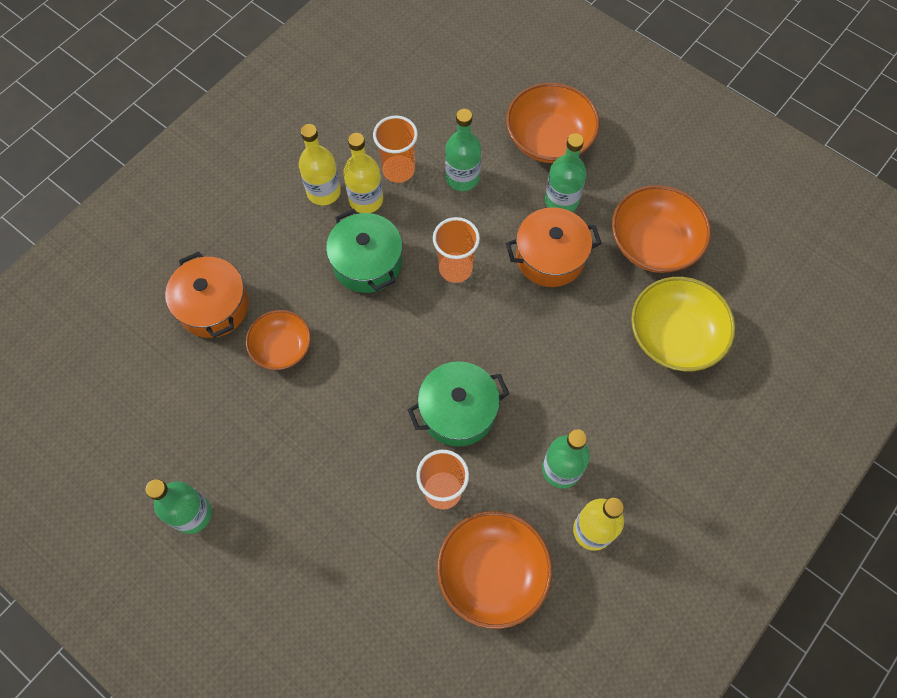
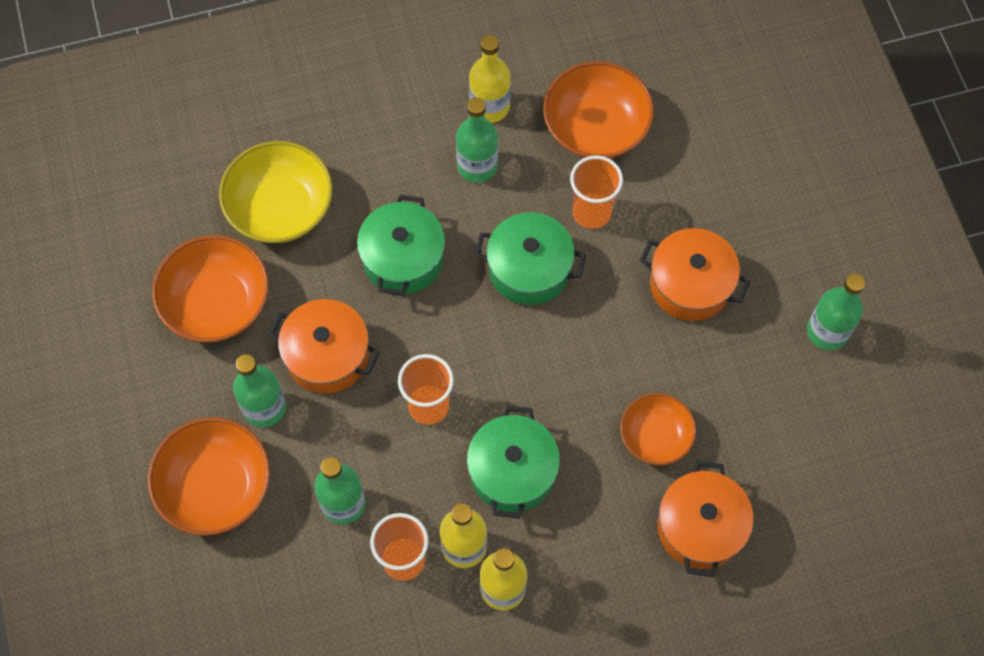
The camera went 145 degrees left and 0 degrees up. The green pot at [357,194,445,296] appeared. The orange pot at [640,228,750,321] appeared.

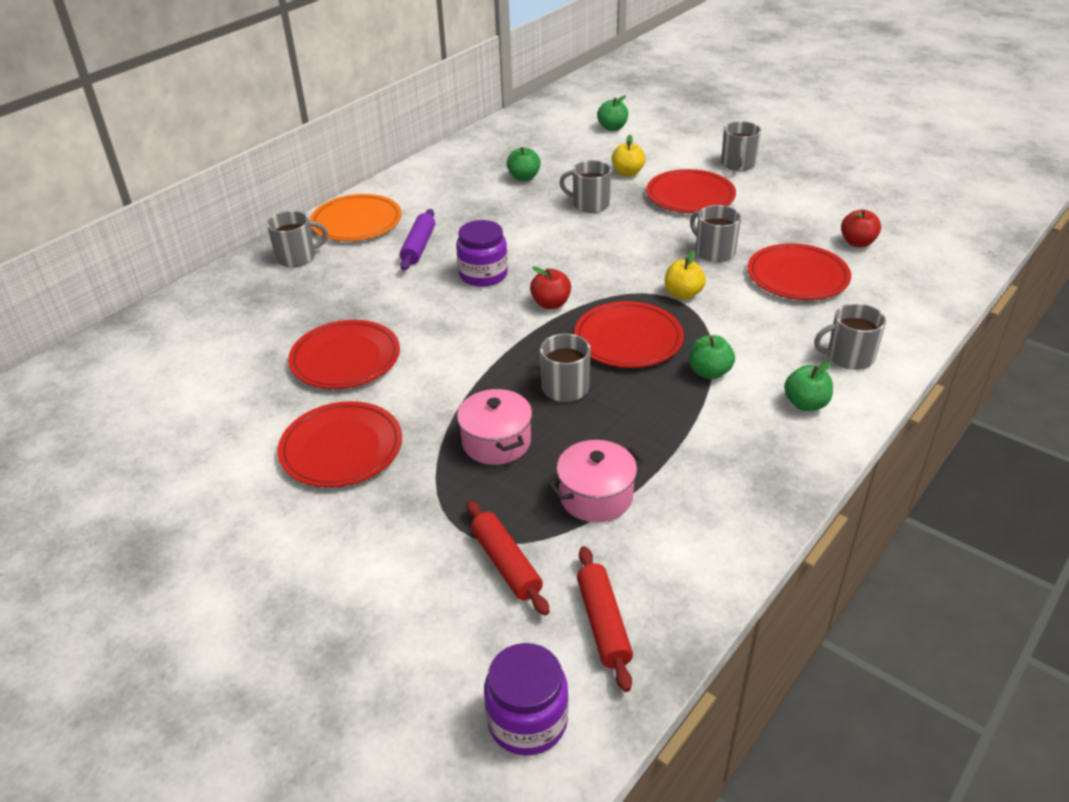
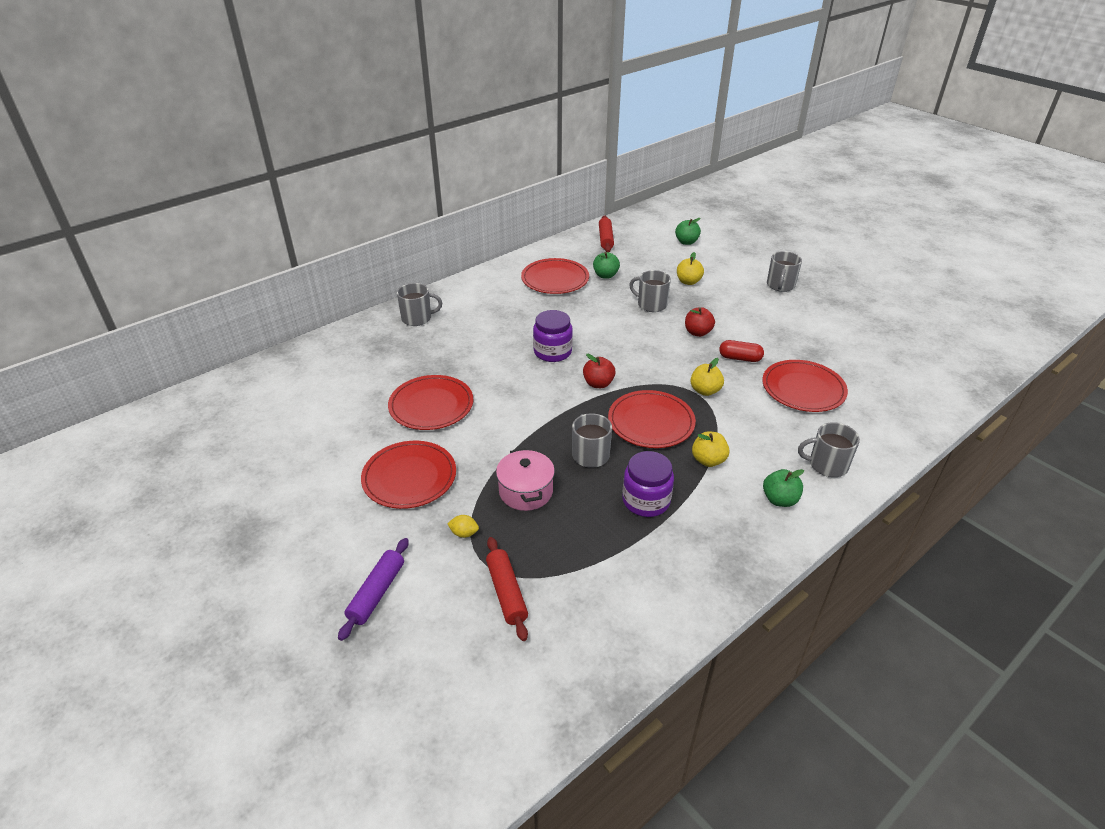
The camera went 10 degrees right and 0 degrees up. The orange plate at [310,194,402,241] disappeared. The pink pot at [548,440,644,522] disappeared. The yellow lemon at [447,515,479,538] appeared. The purple rolling pin moved from [400,209,435,270] to [338,538,409,641]. The purple jar moved from [484,643,568,756] to [622,451,674,517]. The red rolling pin moved from [577,546,633,692] to [599,215,614,252]. The red plate moved from [646,169,736,213] to [521,258,589,294]. The red apple moved from [841,209,881,247] to [685,307,715,337]. The grey mug at [690,205,741,262] was replaced by the red capsule at [719,340,764,362]. The green apple at [689,335,735,379] became the yellow apple at [692,431,730,467].

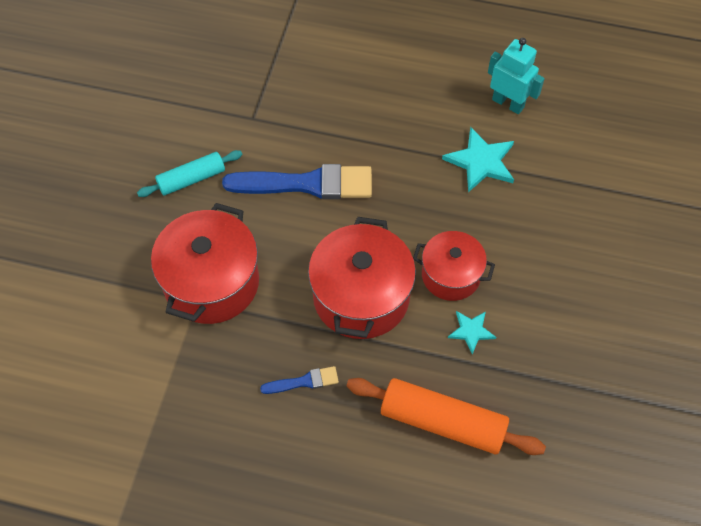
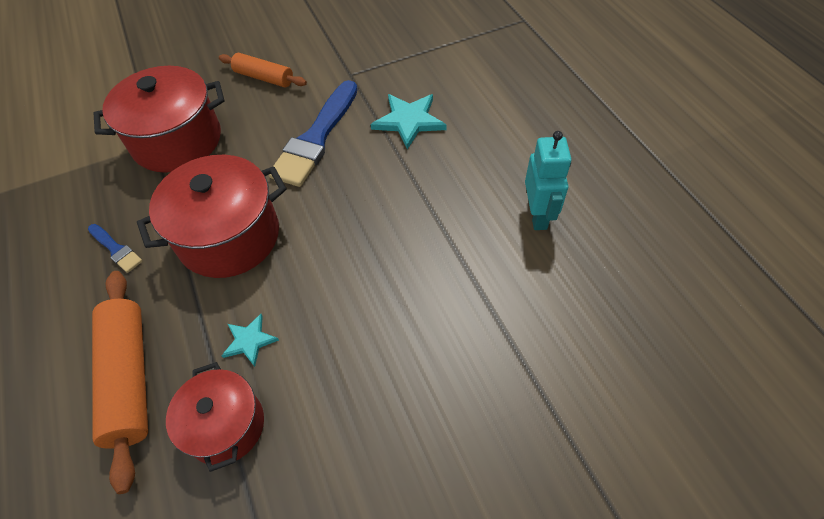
The camera went 55 degrees right and 5 degrees down. The red pot moved from [413,231,495,301] to [166,362,264,472]. The turquoise star moved from [442,127,514,192] to [370,94,447,149]. The turquoise rolling pin at [137,150,243,197] became the orange rolling pin at [219,53,307,87]. The blue brush at [222,164,372,199] turned 60 degrees clockwise.

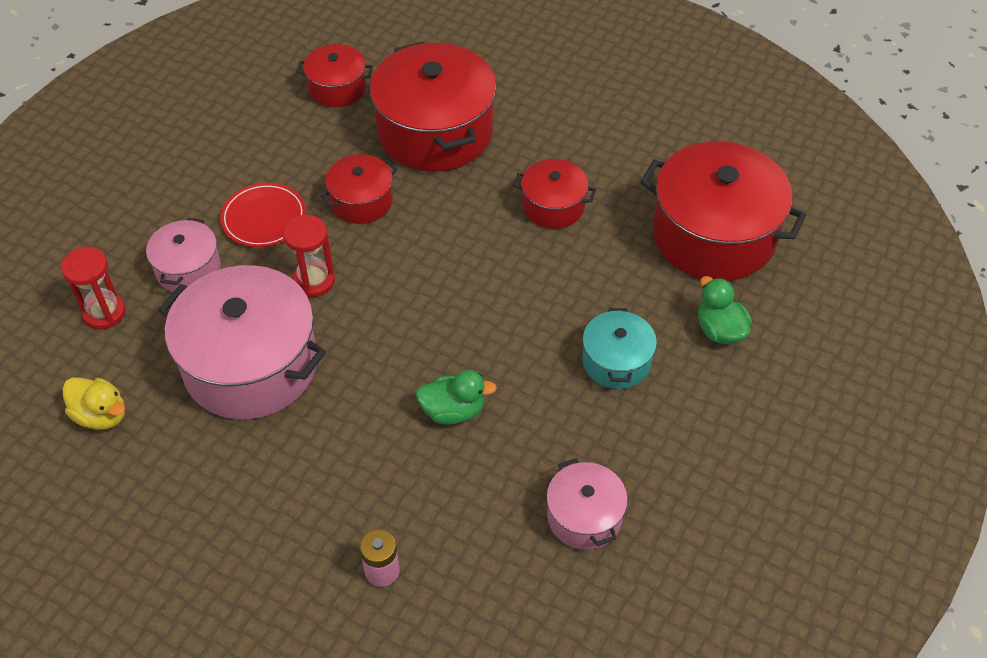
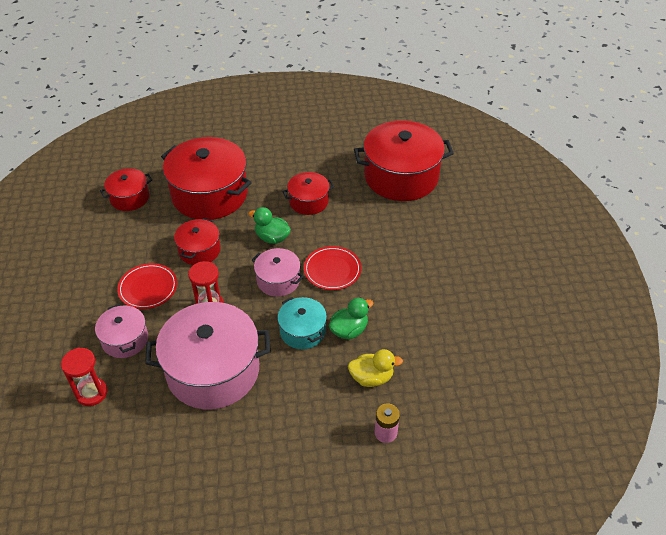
The camera went 35 degrees left and 5 degrees down. The red plate at [304,246,361,290] appeared. The yellow duck moved from [62,377,125,430] to [348,349,403,387]. The pink pot moved from [546,458,628,550] to [252,248,304,297]. The turquoise pot moved from [582,308,657,389] to [277,297,327,349]. The green duck moved from [698,276,752,344] to [248,207,291,244].

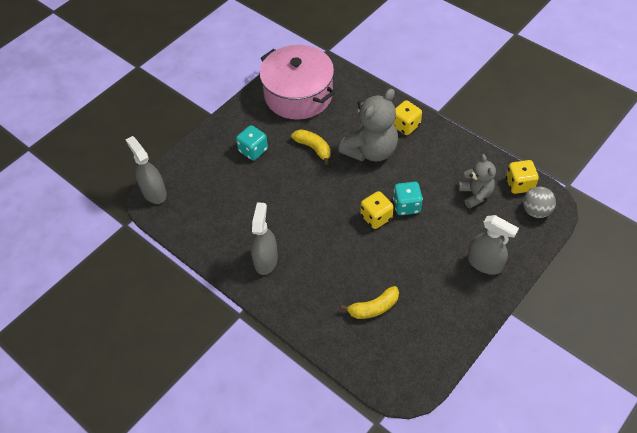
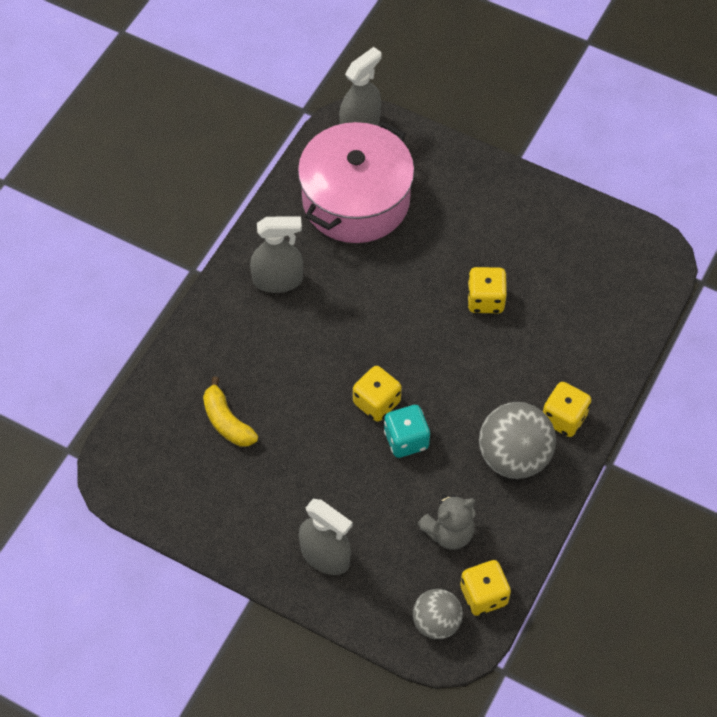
The camera went 75 degrees right and 5 degrees up. The turquoise dice at [236,125,268,161] disappeared. The grey teddy bear at [339,88,398,162] disappeared. The grey ball at [479,402,556,479] appeared. The pink pot moved from [259,45,335,120] to [298,121,414,243]. The yellow banana at [291,129,331,165] was replaced by the yellow dice at [467,267,507,313]. The grey spray bottle at [468,215,519,275] turned 75 degrees counterclockwise.

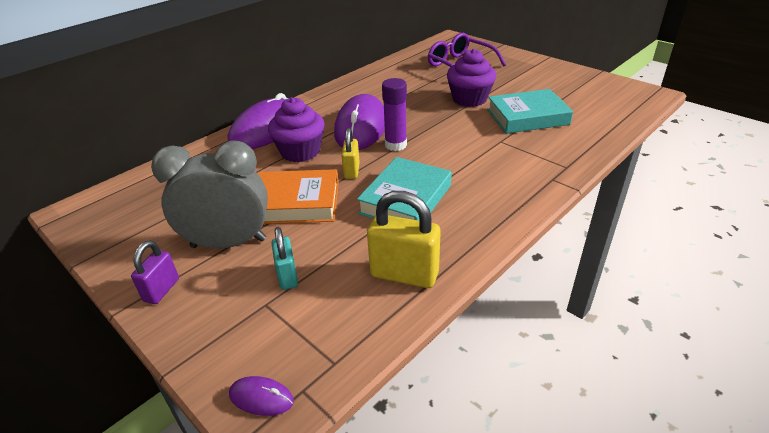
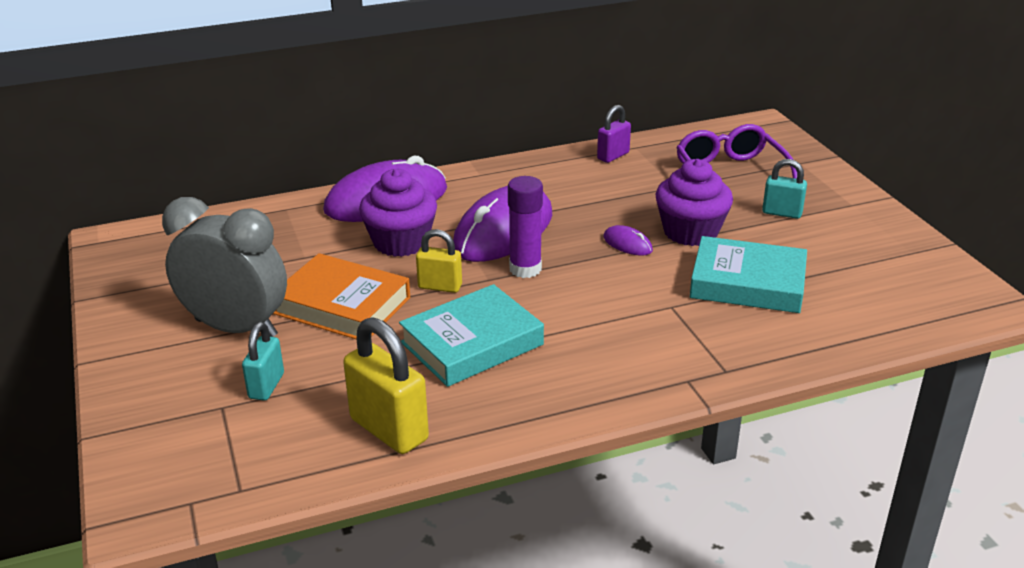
The camera went 25 degrees right and 5 degrees down. The turquoise padlock at [762,159,807,219] appeared. The purple padlock moved from [131,240,179,304] to [597,105,631,163]. The purple mouse moved from [229,376,294,416] to [604,225,653,256]. The yellow padlock at [341,128,360,179] turned 75 degrees clockwise.

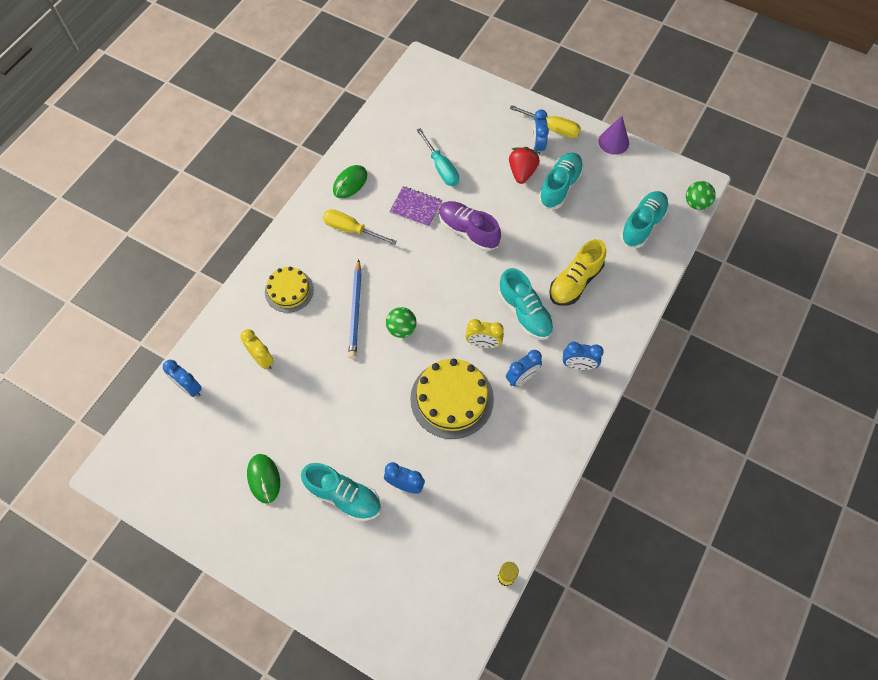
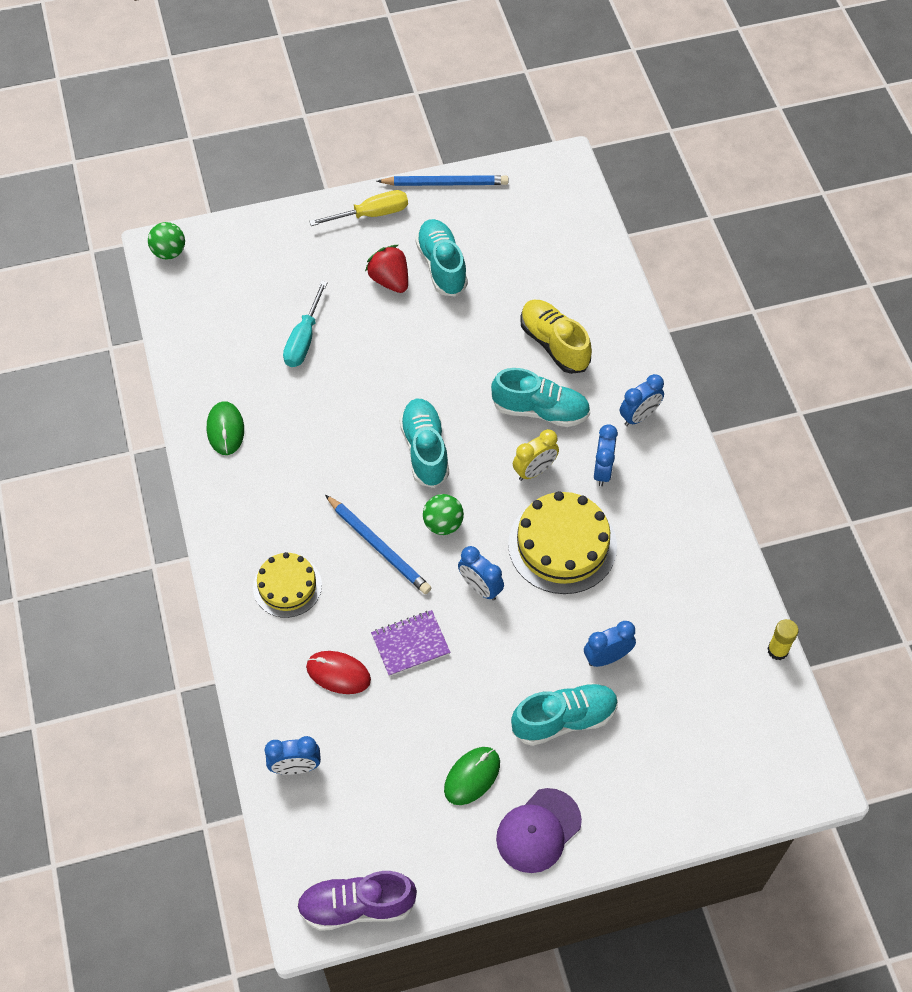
The camera went 45 degrees left and 5 degrees down. The yellow screwdriver at [323,209,397,245] disappeared. The purple cap at [496,788,582,873] appeared. The purple notebook moved from [389,186,442,227] to [371,610,451,677]. The purple shoe moved from [439,201,501,251] to [297,871,417,931]. The blue clock moved from [532,109,549,155] to [458,546,504,600]. The turquoise shoe moved from [620,191,669,248] to [399,399,449,488]. The green ball moved from [686,181,716,210] to [148,222,185,260]. The yellow clock at [240,329,274,370] was replaced by the red mouse at [306,651,371,694]. The purple cone at [598,116,629,155] was replaced by the blue pencil at [377,175,508,186]. The green mouse at [247,454,280,503] turned 75 degrees counterclockwise. The turquoise screwdriver at [417,128,459,186] turned 90 degrees clockwise. The yellow shoe at [549,239,606,306] turned 150 degrees clockwise.

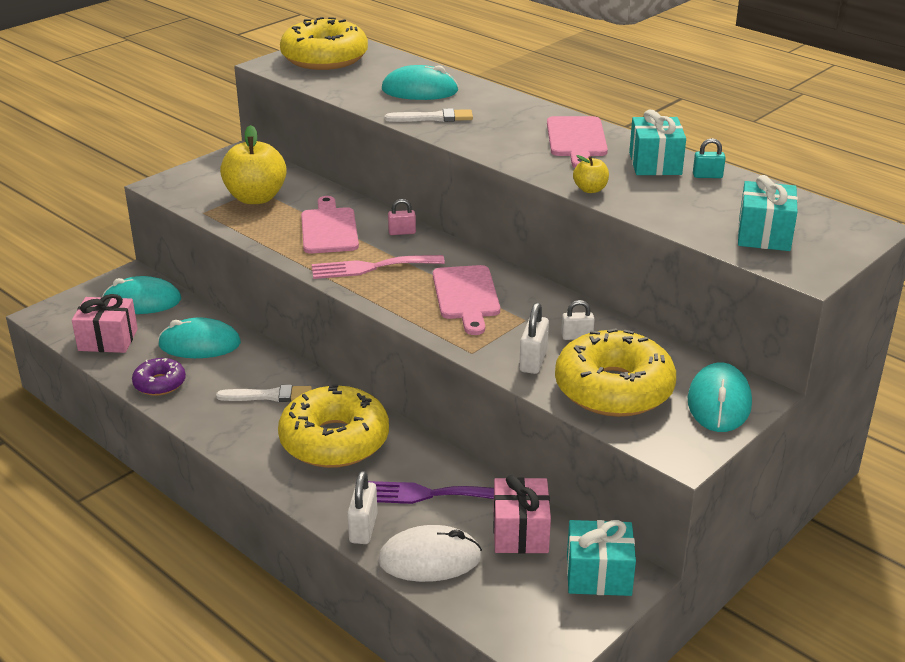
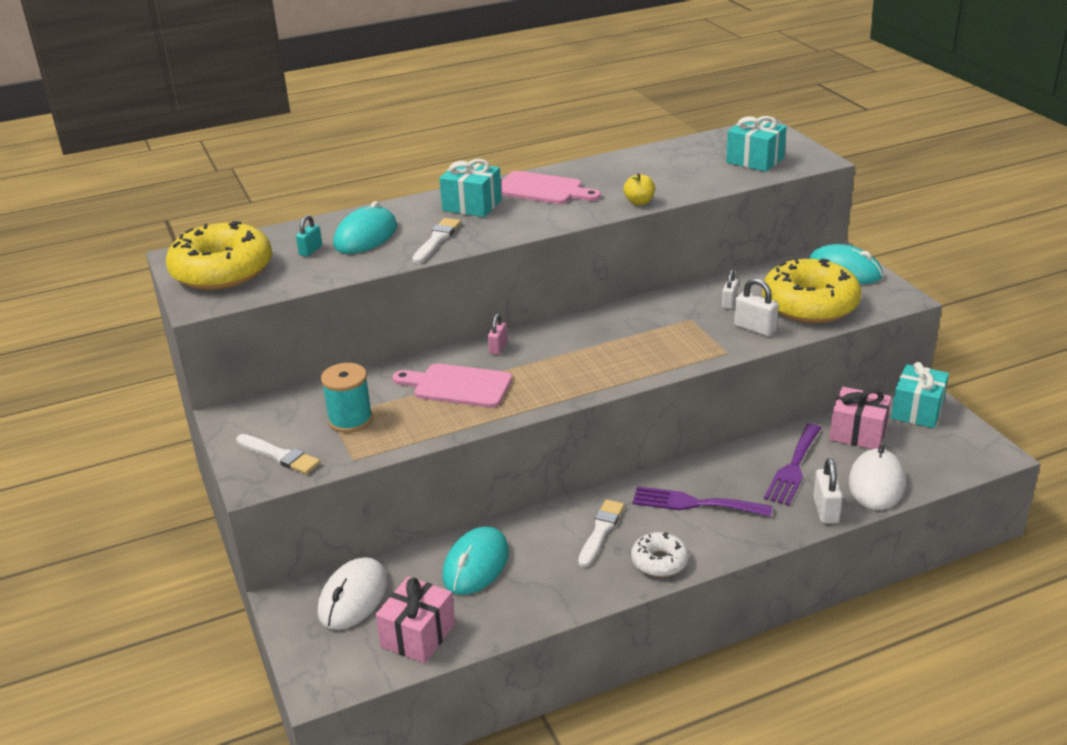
The camera went 65 degrees left and 0 degrees up. The purple donut at [132,358,186,396] disappeared. The pink fork at [312,255,445,279] disappeared. The pink cutting board at [433,265,500,335] disappeared. The white brush at [236,434,320,474] appeared. The white donut at [631,532,689,577] appeared. The turquoise gift moved from [629,110,686,175] to [439,159,502,217]. The turquoise padlock moved from [693,138,726,178] to [296,215,322,257]. The yellow apple at [220,125,287,204] was replaced by the turquoise spool at [321,363,373,433]. The yellow donut at [278,384,389,468] was replaced by the purple fork at [633,486,772,517]. The turquoise mouse at [102,276,181,314] became the white mouse at [318,557,388,630]. The white padlock at [347,471,378,544] turned 60 degrees clockwise.

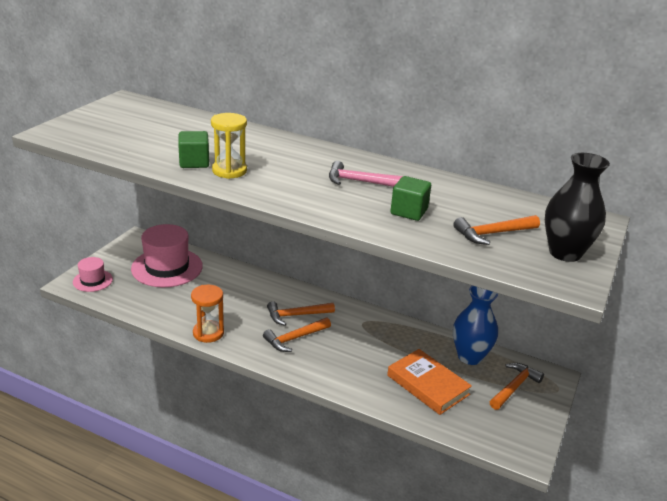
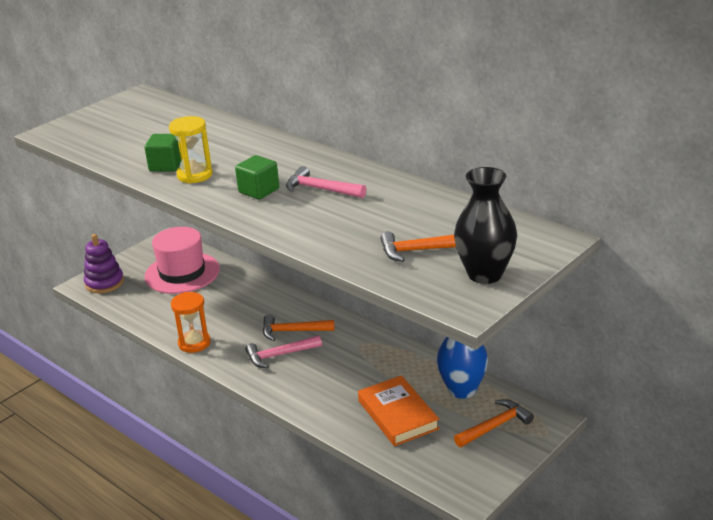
The camera went 20 degrees right and 0 degrees up. The green cube moved from [390,176,431,221] to [235,155,279,199]. The pink hat at [73,257,113,292] was replaced by the purple stacking toy at [84,234,124,293]. The orange hammer at [263,317,331,352] became the pink hammer at [245,335,322,368].

